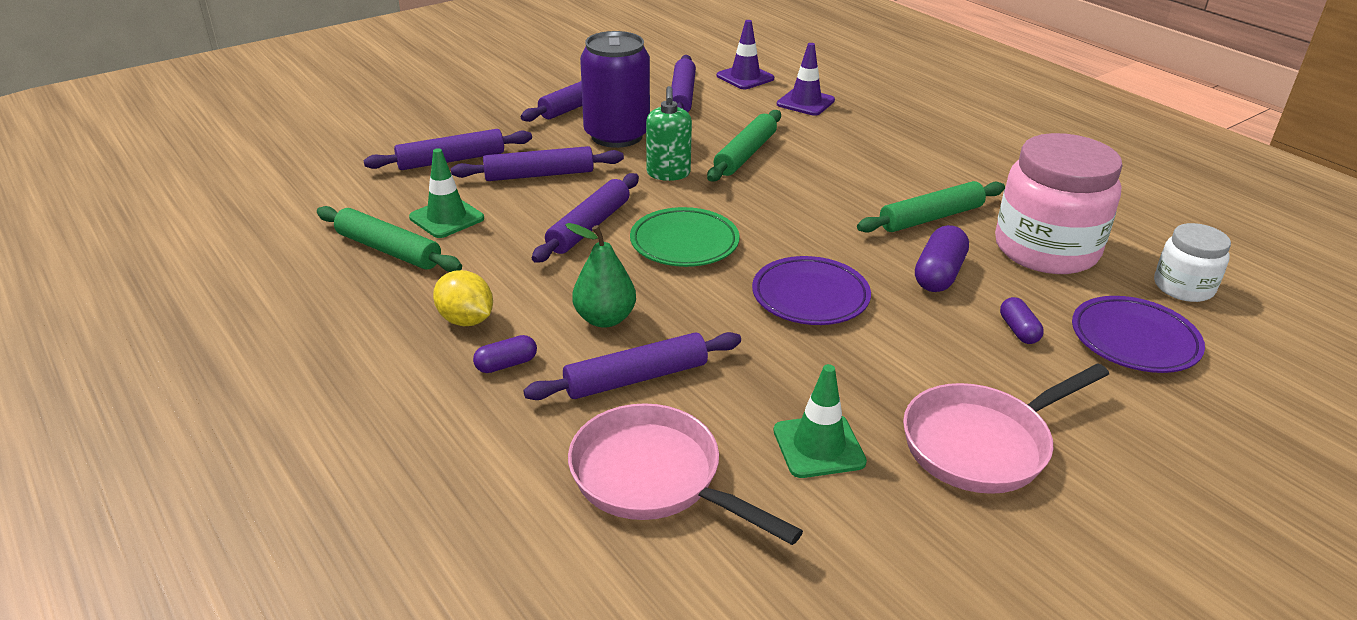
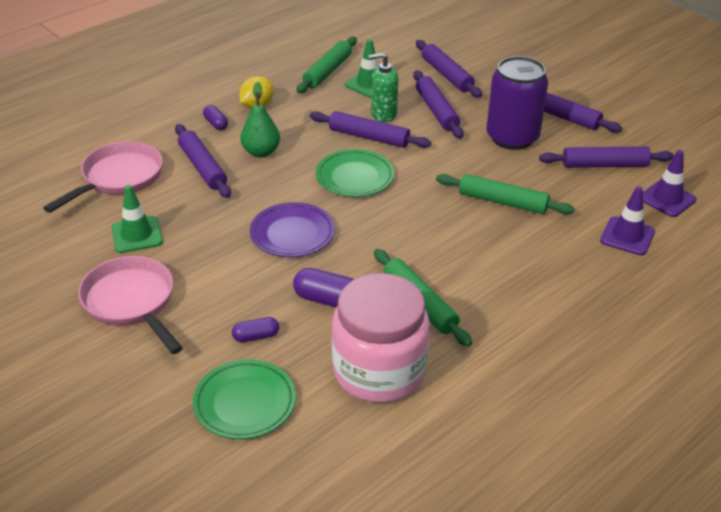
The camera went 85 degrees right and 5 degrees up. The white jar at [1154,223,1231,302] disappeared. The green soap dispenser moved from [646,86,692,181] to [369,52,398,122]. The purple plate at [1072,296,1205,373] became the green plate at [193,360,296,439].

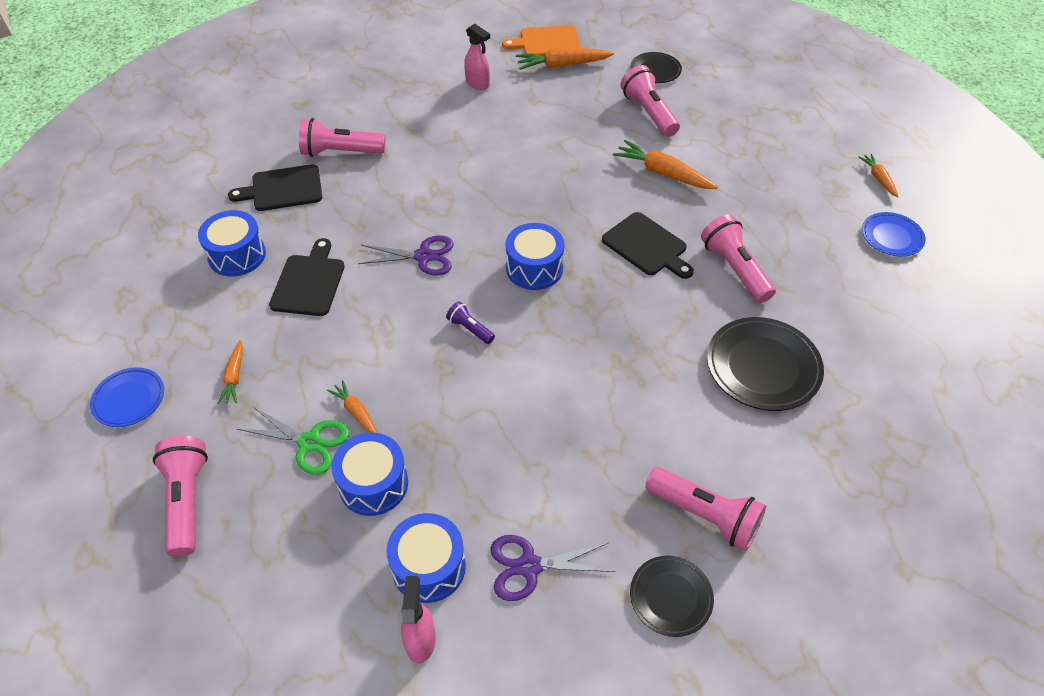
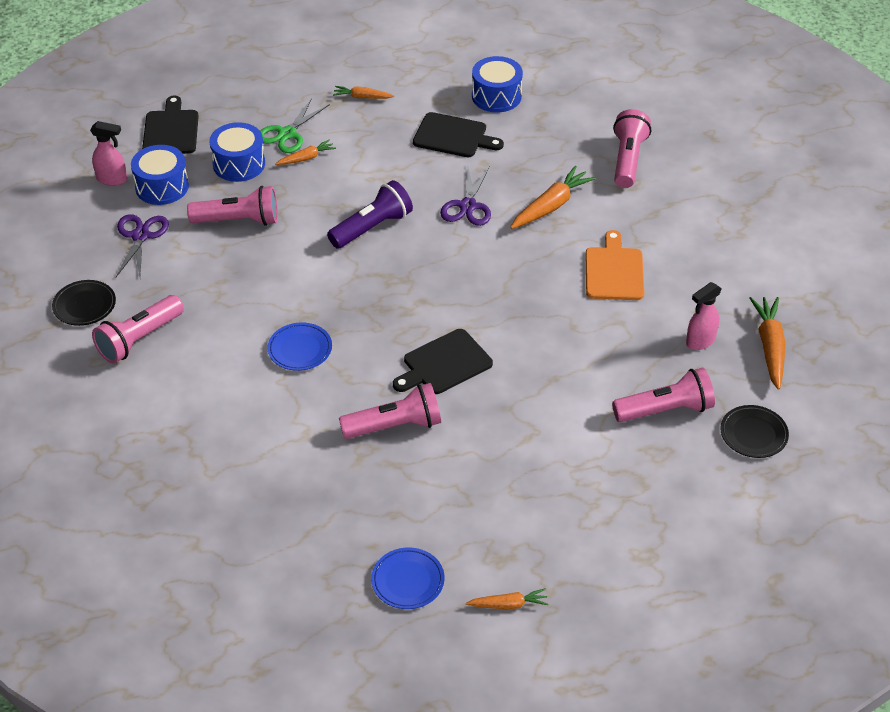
The camera went 100 degrees right and 5 degrees down. The blue drum at [506,223,565,290] disappeared. The black plate at [707,317,824,411] disappeared. The blue plate moved from [90,367,164,427] to [267,322,332,371]. The pink flashlight moved from [153,436,208,557] to [187,186,278,226]. The black cutting board moved from [228,164,322,211] to [142,96,199,154]. The pink spray bottle moved from [464,24,490,90] to [686,282,722,350]. The orange cutting board moved from [502,25,581,56] to [586,230,644,300]. The orange carrot moved from [613,140,718,189] to [510,166,596,229]. The purple flashlight at [446,301,495,344] changed to 1.89 times the size.

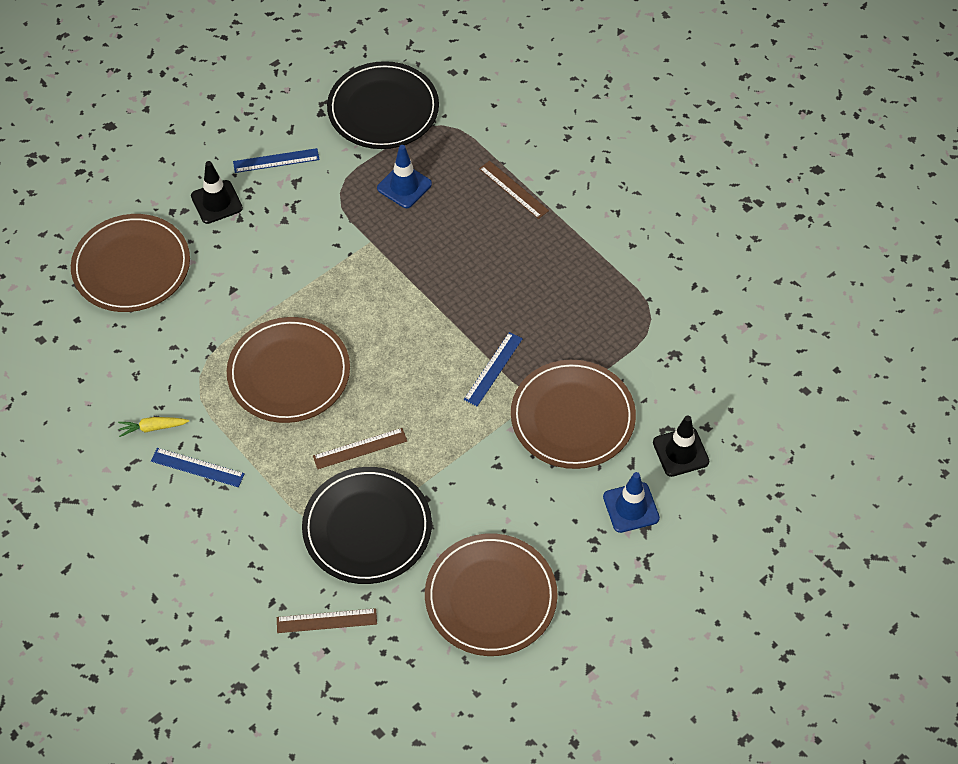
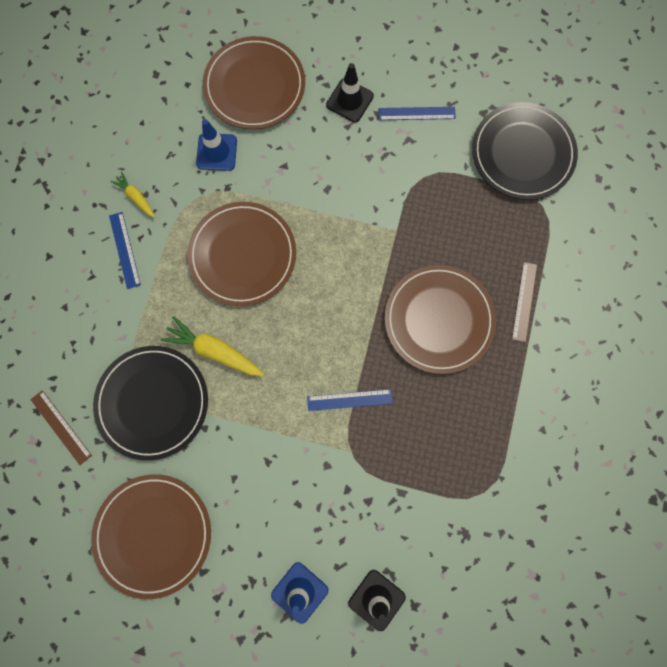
The camera went 55 degrees right and 20 degrees up. The blue traffic cone moved from [377,145,432,208] to [196,119,237,171]. The brown plate moved from [511,360,636,469] to [385,265,496,374]. The brown ruler at [313,428,407,469] was replaced by the yellow carrot at [161,316,264,376]. The blue ruler at [233,148,320,173] turned 45 degrees counterclockwise.

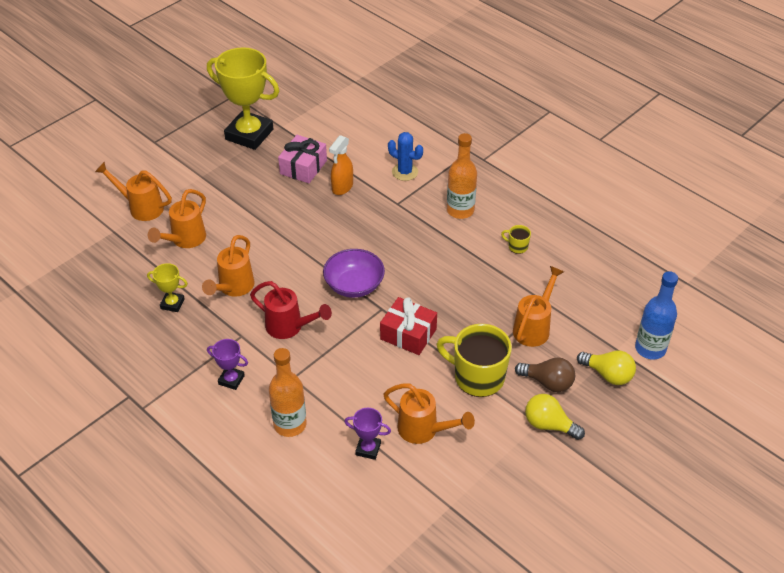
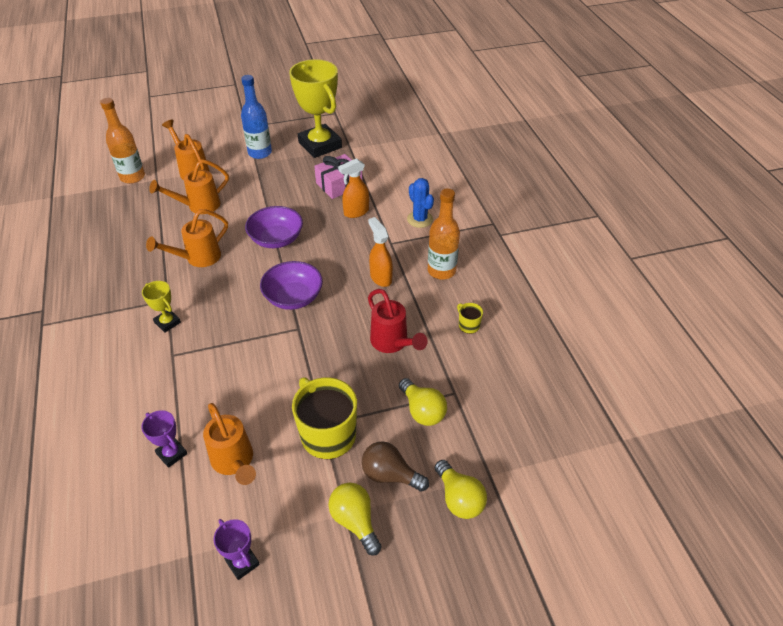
The camera went 30 degrees right and 0 degrees up. The red gift at [380,297,437,355] disappeared. The purple bowl at [245,206,303,248] appeared. The orange spray bottle at [368,217,393,287] appeared. The yellow trophy moved from [147,263,188,312] to [142,281,181,333]. The purple trophy moved from [207,339,248,390] to [213,519,260,580]. The red watering can moved from [250,281,332,339] to [368,289,428,353]. The orange bottle moved from [269,348,307,437] to [100,98,145,184]. The blue bottle moved from [635,271,678,360] to [241,75,272,159]. The orange watering can at [513,266,564,347] was replaced by the yellow light bulb at [399,378,447,426]. The brown light bulb at [515,357,575,392] turned 150 degrees clockwise.

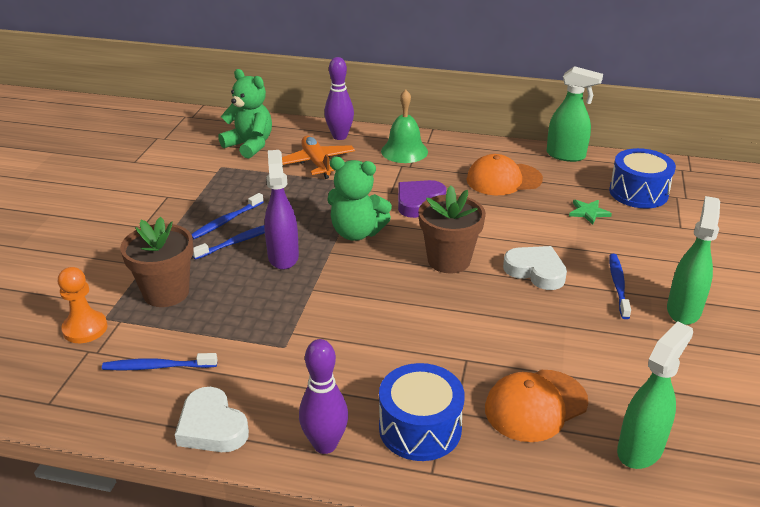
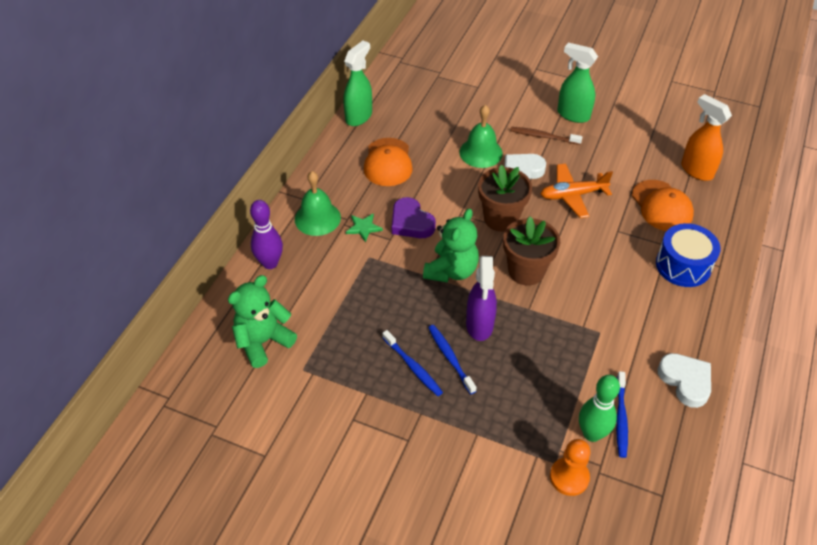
The camera went 80 degrees left and 15 degrees up. The purple bowling pin at [299,339,348,454] disappeared. The blue drum at [609,148,676,209] disappeared. The green bell at [459,105,503,168] appeared. The green bowling pin at [579,375,620,442] appeared. The brown flower pot moved from [120,217,194,307] to [503,217,560,286]. The orange plane moved from [282,136,355,179] to [541,163,613,218]. The green star moved from [569,200,612,225] to [346,213,383,243]. The blue toothbrush at [609,254,631,319] became the brown toothbrush at [510,127,582,145]. The green spray bottle at [617,321,693,469] became the orange spray bottle at [681,94,732,181]. The white heart at [175,387,249,452] turned 90 degrees counterclockwise. The purple spray bottle at [264,150,299,270] turned 90 degrees counterclockwise.

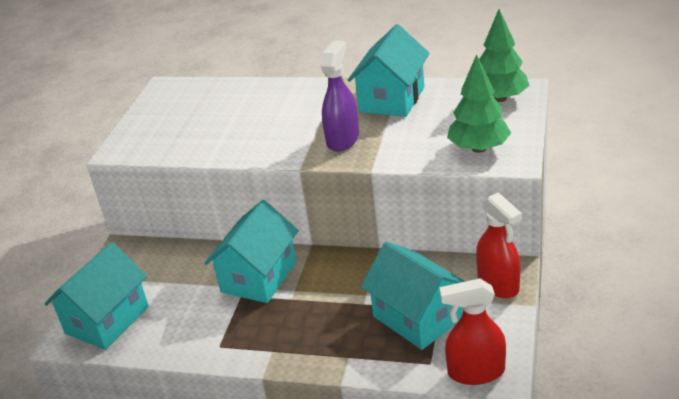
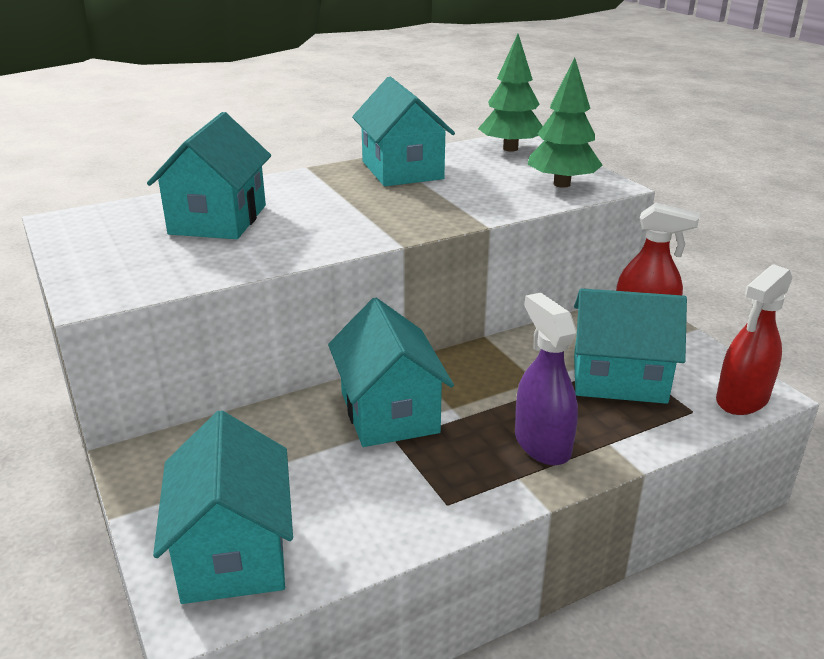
The camera went 45 degrees left and 5 degrees down. The turquoise house at [147,112,271,239] appeared. The purple spray bottle moved from [321,40,359,152] to [515,292,578,465].

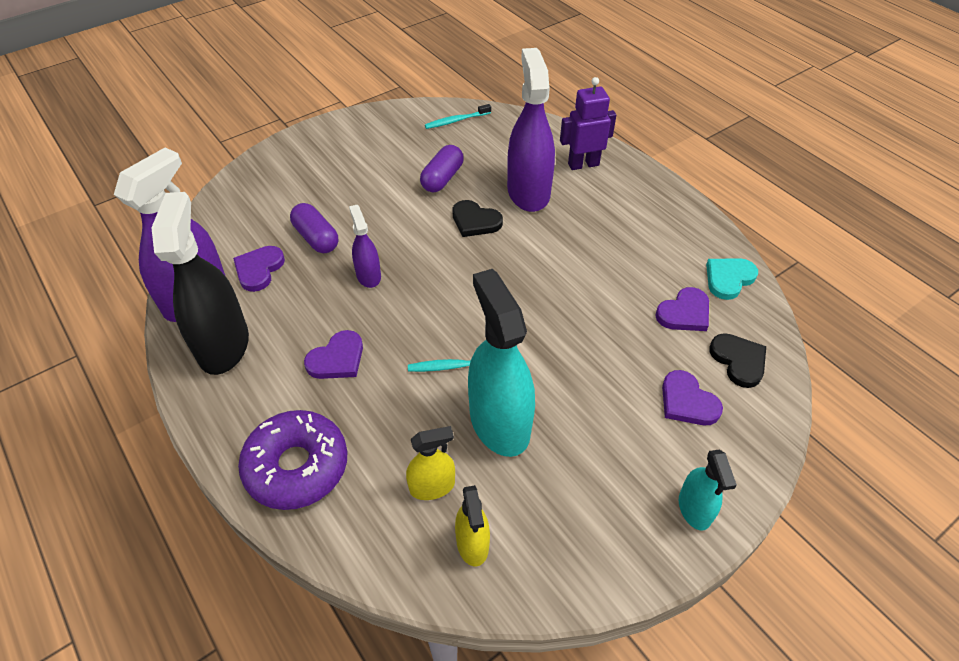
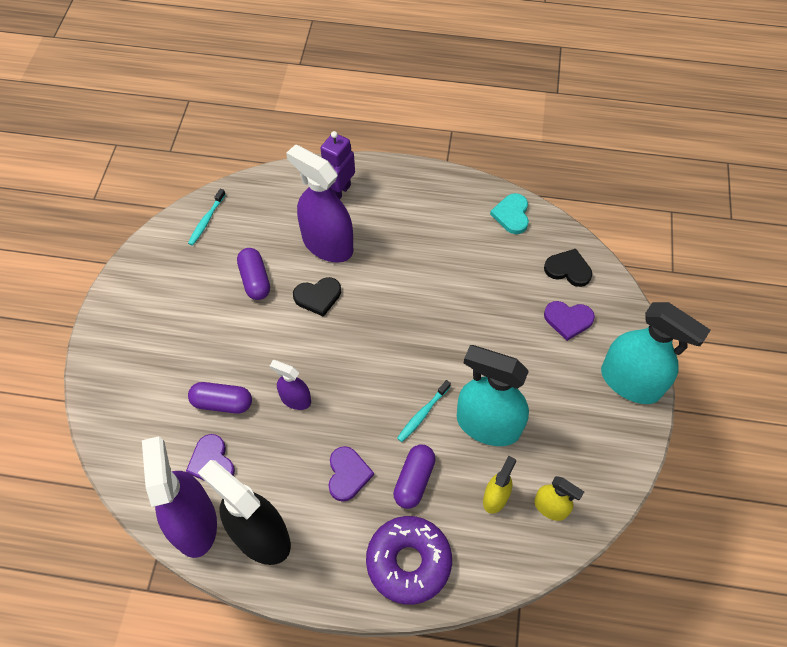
The camera went 45 degrees left and 10 degrees up. The purple heart at [655,287,709,331] disappeared. The purple capsule at [393,445,436,509] appeared. The turquoise spray bottle at [679,450,737,530] changed to 1.96 times the size.

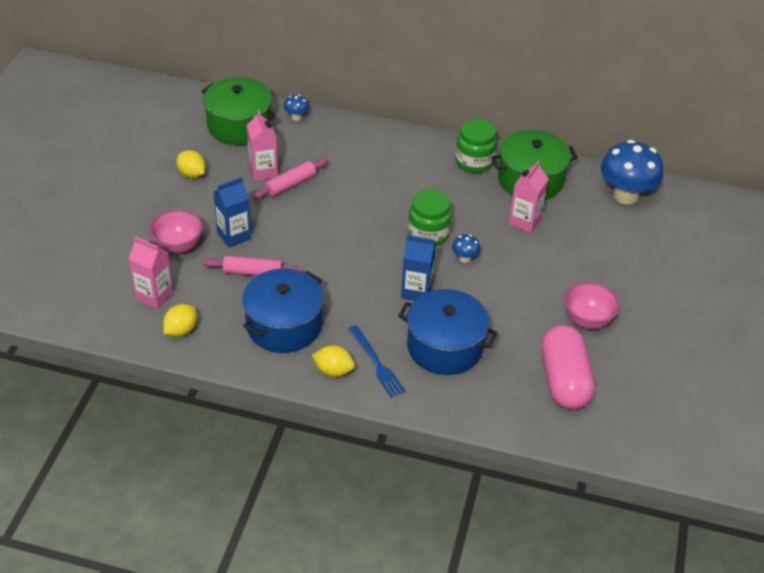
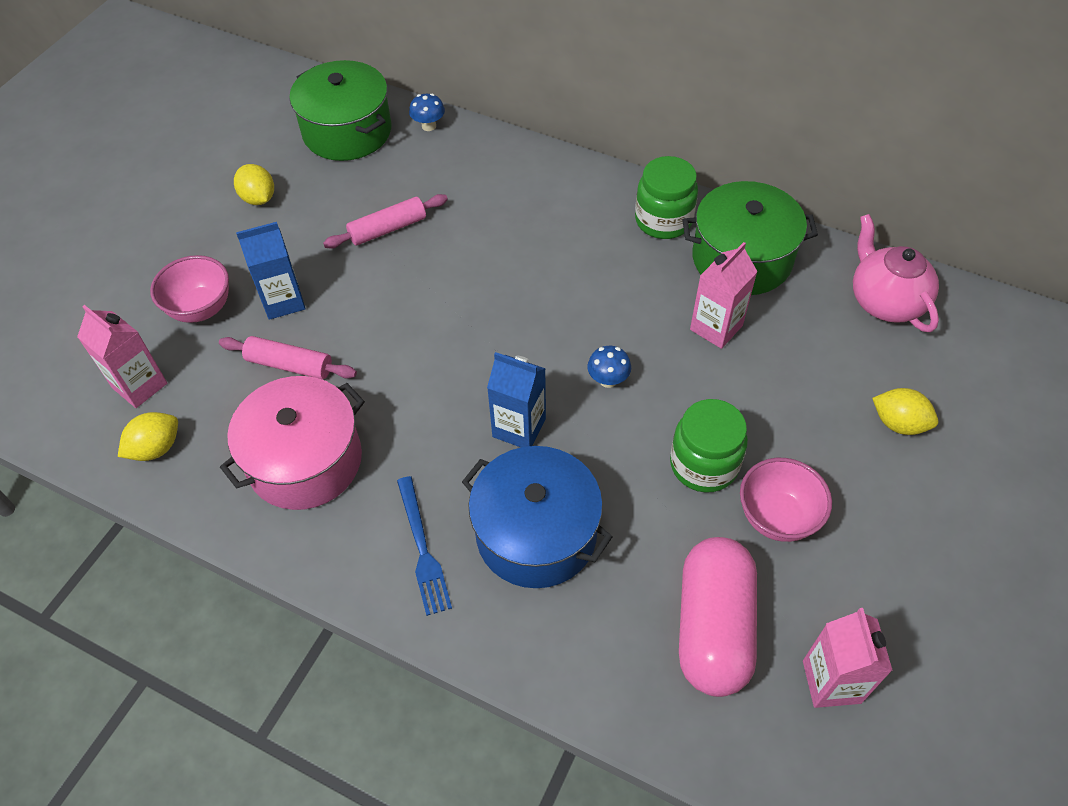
The camera went 15 degrees right and 10 degrees up. The pink carton moved from [247,110,278,181] to [803,608,893,708]. The yellow lemon moved from [312,345,355,377] to [872,388,938,435]. The green jar moved from [408,189,452,246] to [670,399,748,493]. The blue mushroom at [601,140,663,204] was replaced by the pink teapot at [853,214,939,332]. The blue pot at [242,268,324,353] became the pink pot at [220,376,365,510].

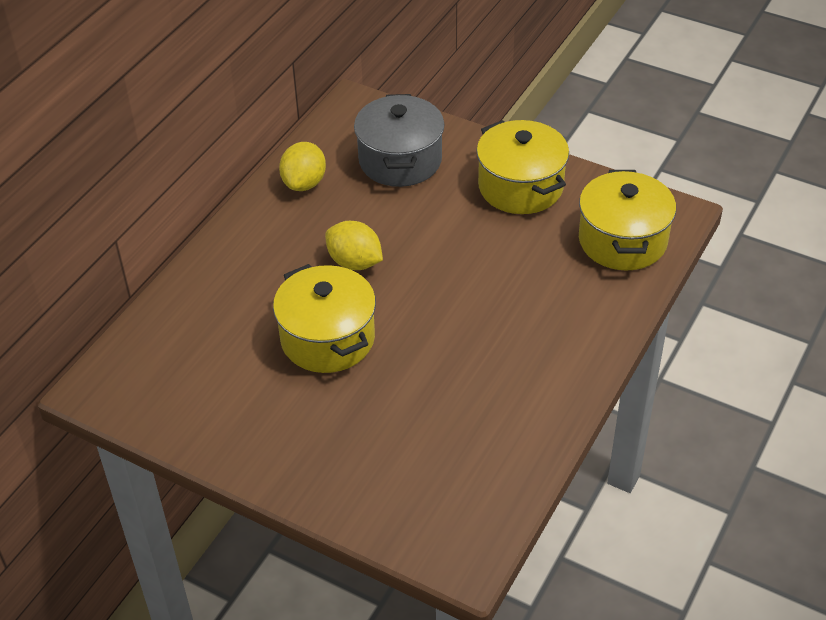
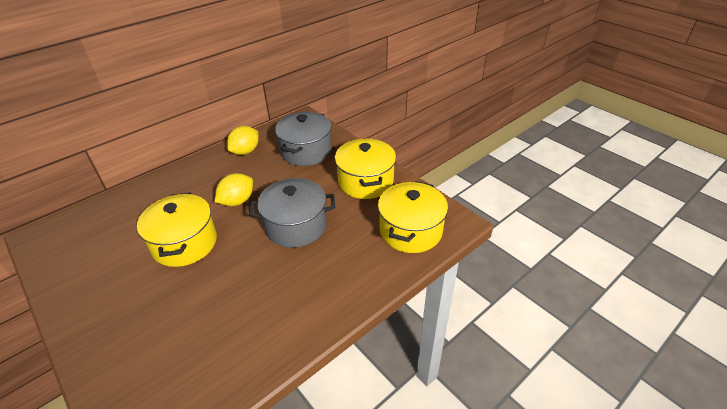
The camera went 20 degrees right and 5 degrees down. The grey pot at [249,178,335,248] appeared. The yellow lemon at [325,221,383,270] turned 75 degrees clockwise.

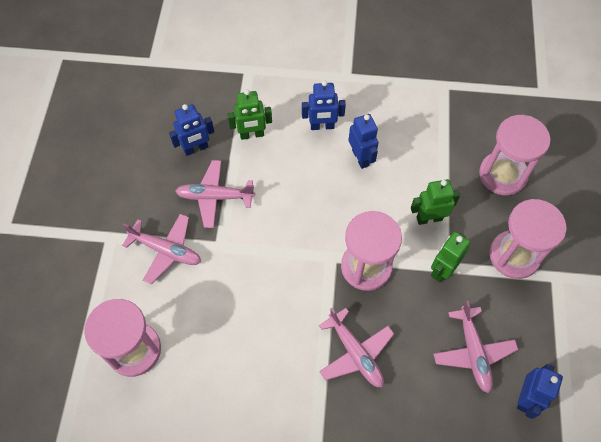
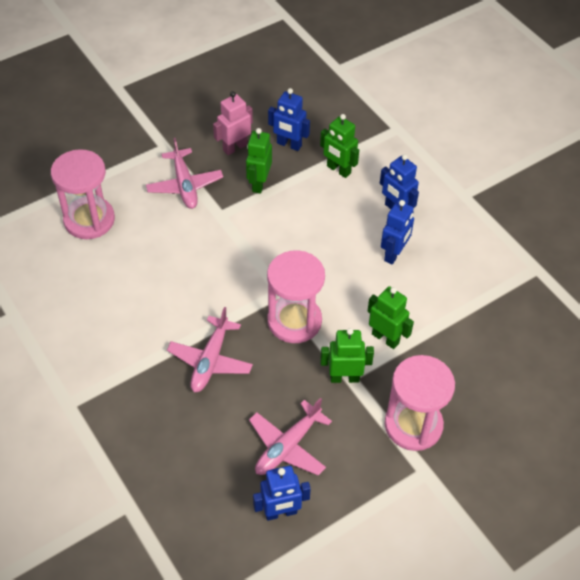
The camera went 50 degrees right and 10 degrees down. The pink hourglass at [479,115,551,195] disappeared. The pink robot at [213,91,253,155] appeared. The pink plane at [175,160,255,228] was replaced by the green robot at [246,128,272,194].

